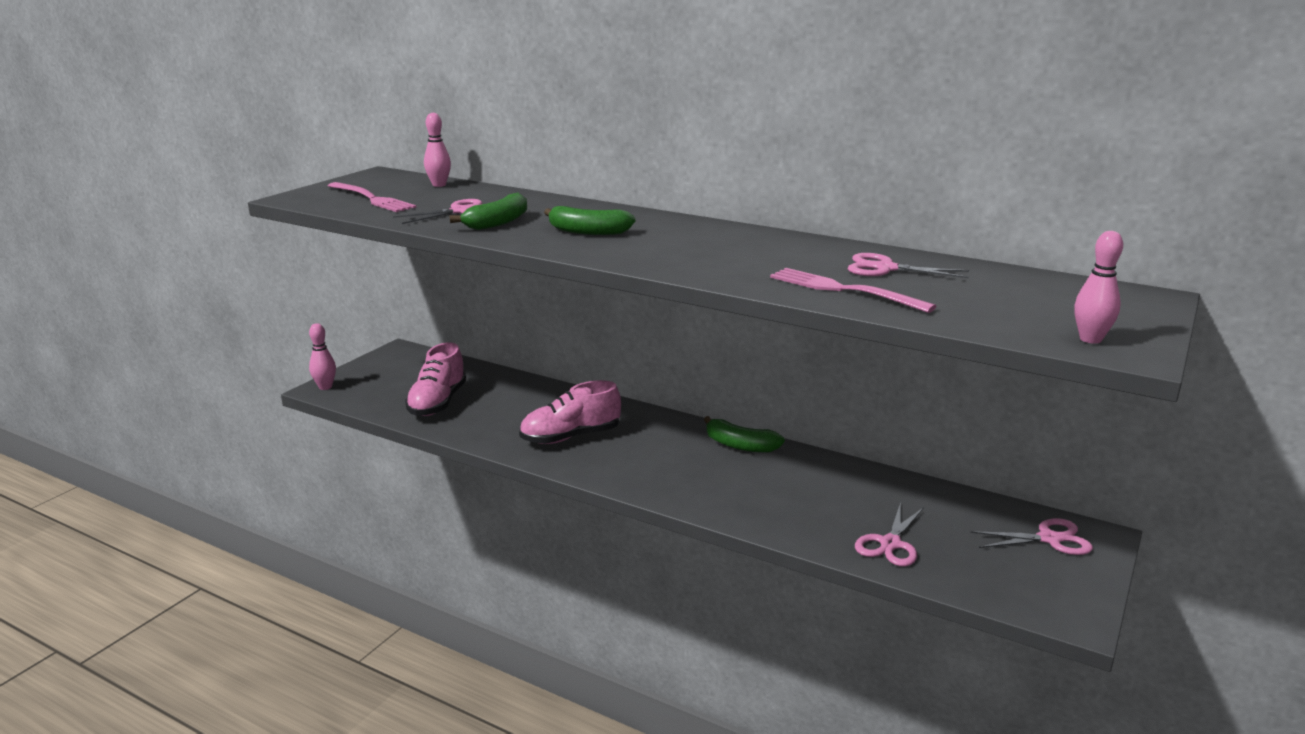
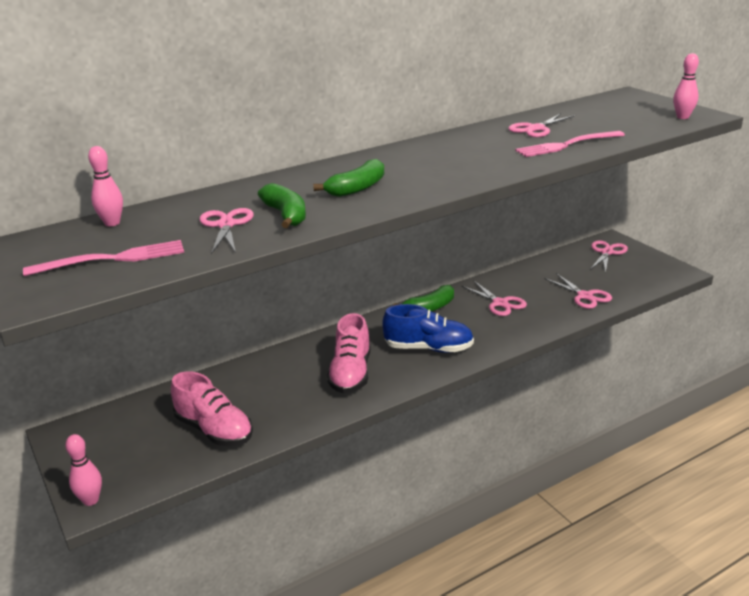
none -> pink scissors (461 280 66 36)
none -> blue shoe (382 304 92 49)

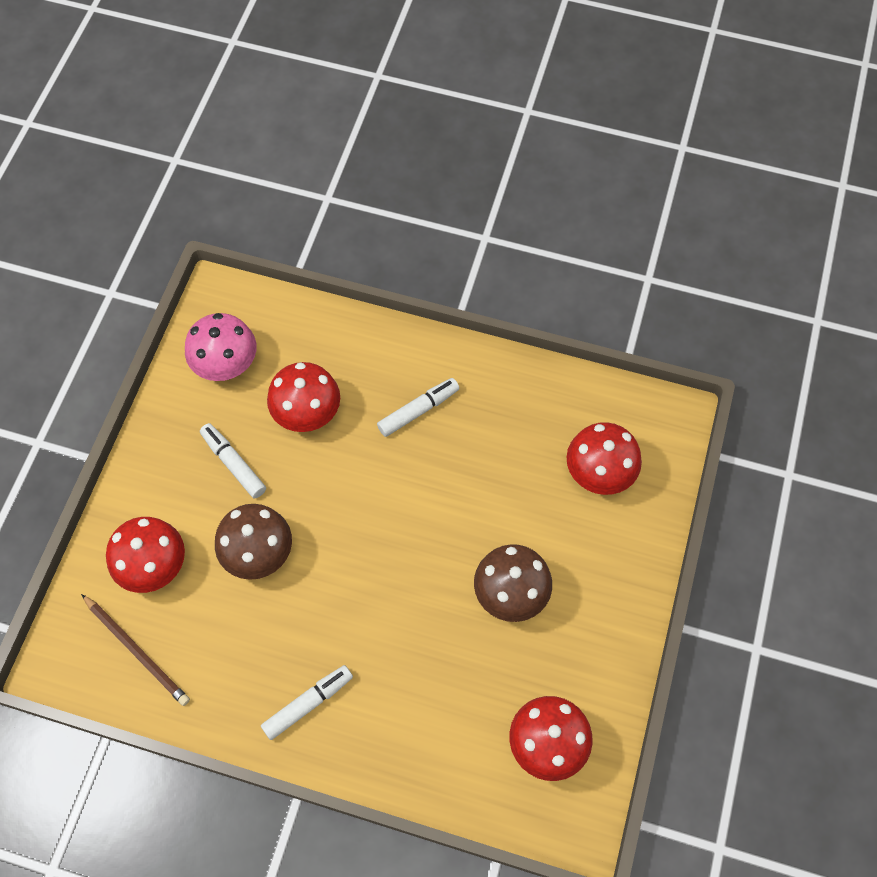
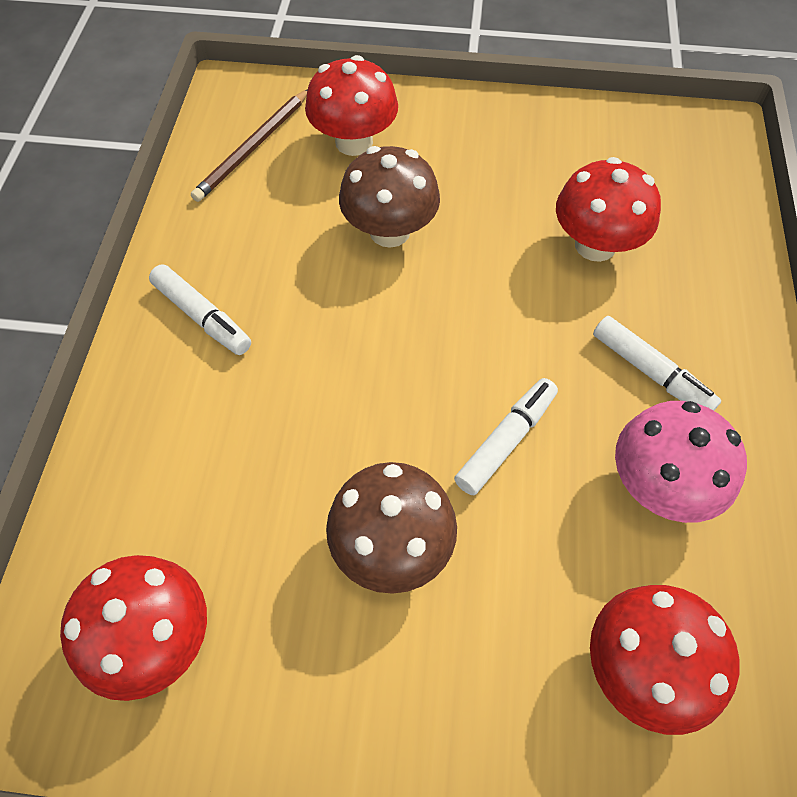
pink mushroom (185 313 71 68) -> pink mushroom (615 401 132 122), moved
white marker (200 423 66 75) -> white marker (454 378 104 117), moved

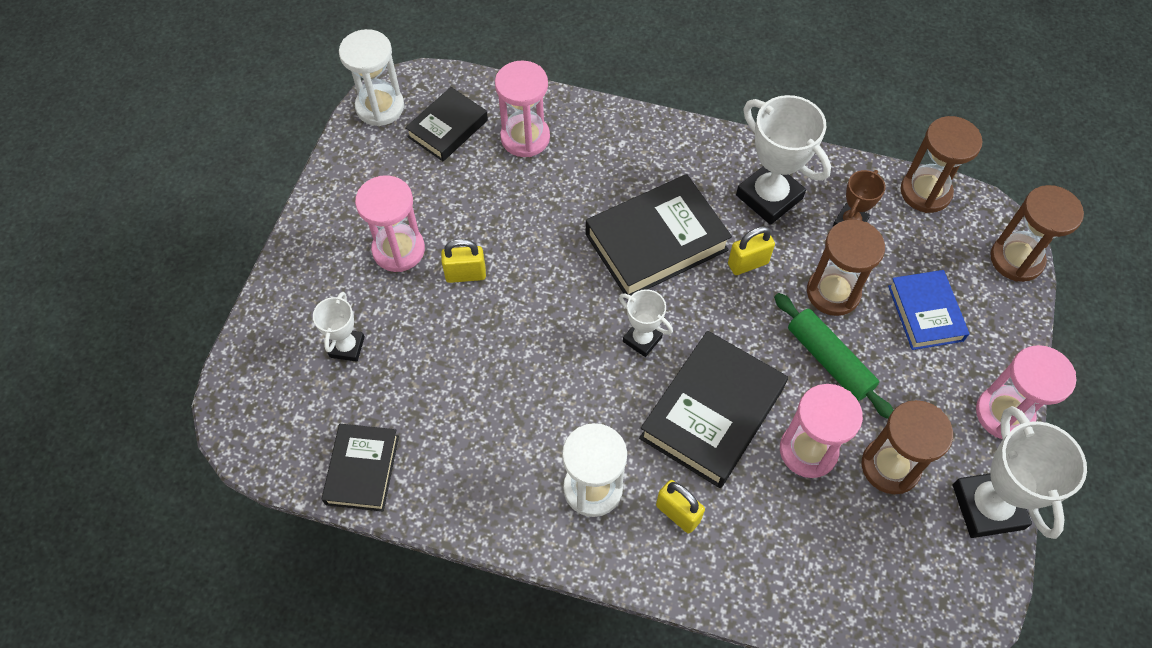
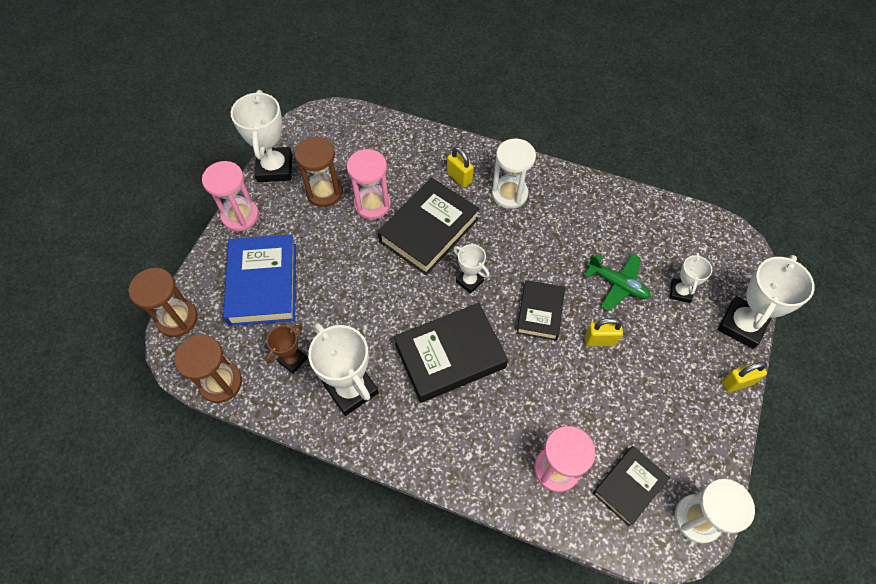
pink hourglass (355 175 70 97) -> none
brown hourglass (807 220 78 96) -> none
yellow padlock (728 226 47 49) -> yellow padlock (722 361 45 32), moved
blue book (888 270 81 80) -> blue book (223 234 73 92), x1.64
green rolling pin (774 293 120 126) -> none
black book (322 424 77 88) -> black book (517 280 48 61), moved
none -> green plane (584 253 67 58)
none -> white trophy (717 255 98 94)

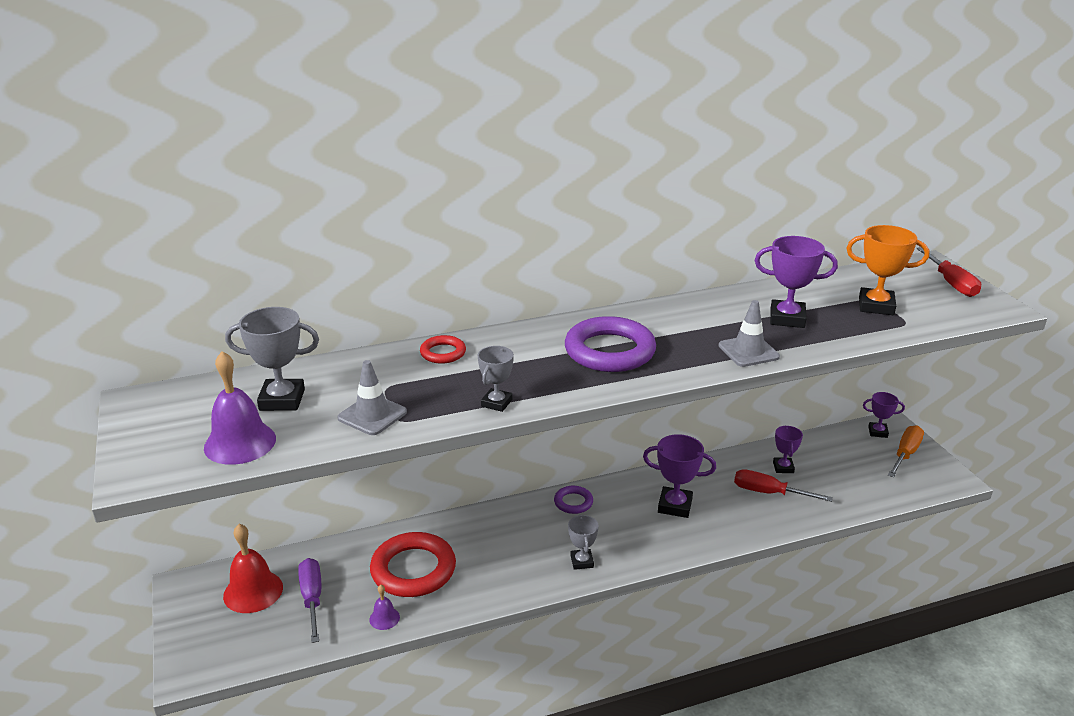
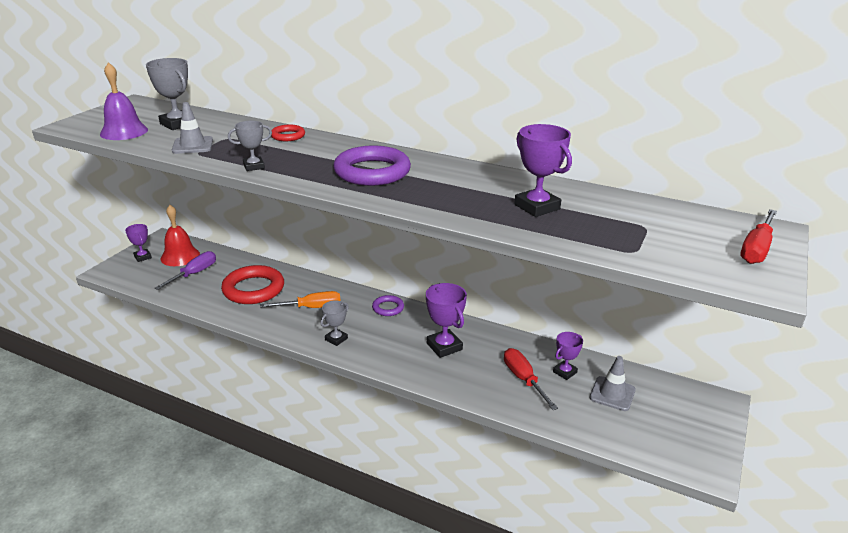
orange trophy (846 225 83 90) -> none
grey traffic cone (719 300 61 67) -> grey traffic cone (589 356 47 55), moved
purple trophy (863 392 42 46) -> purple trophy (125 224 27 38), moved
orange screwdriver (888 425 36 52) -> orange screwdriver (260 291 80 17), moved
purple bell (369 585 31 45) -> none

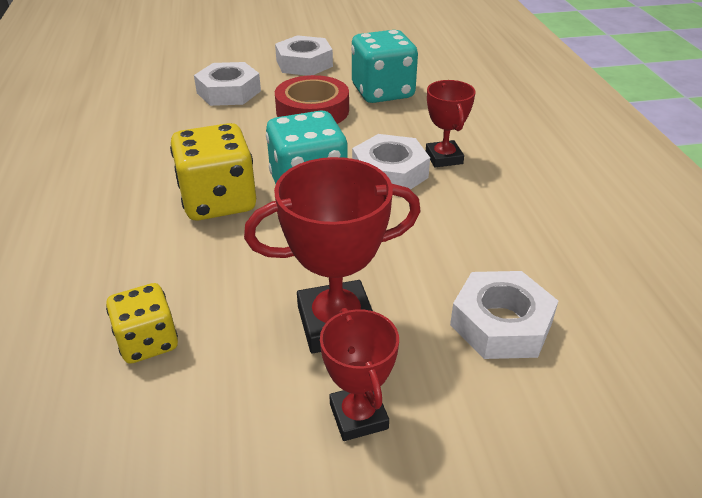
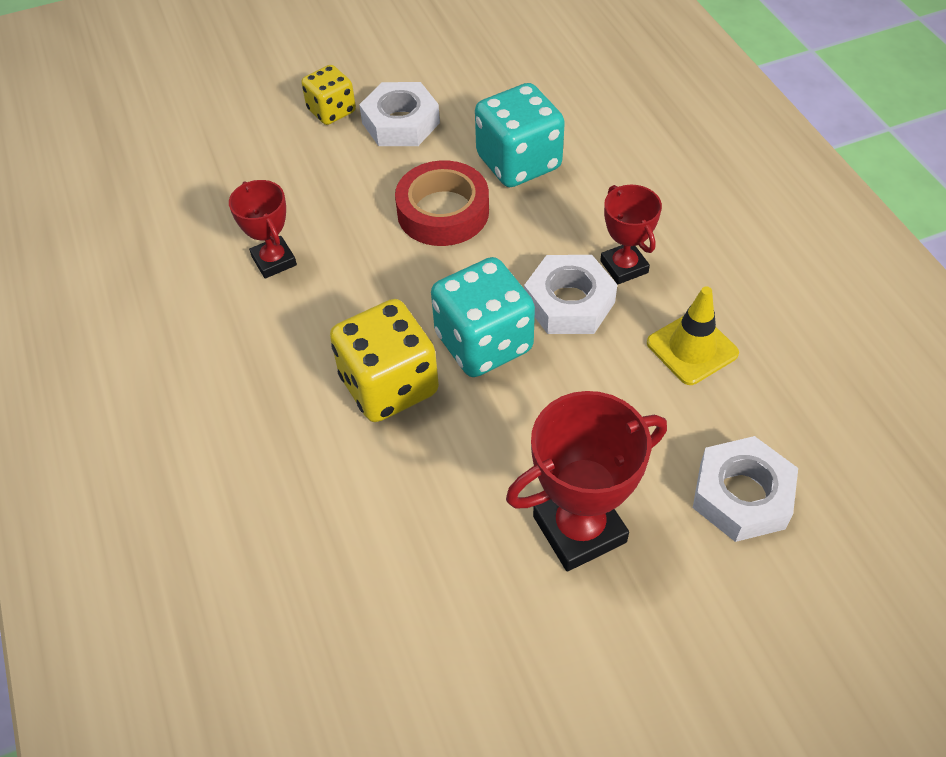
white nut (194 62 67 44) -> none
yellow dice (106 283 72 81) -> yellow dice (301 65 55 60), moved
red trophy (320 308 79 133) -> red trophy (229 180 68 99), moved
none -> yellow traffic cone (647 286 92 99)

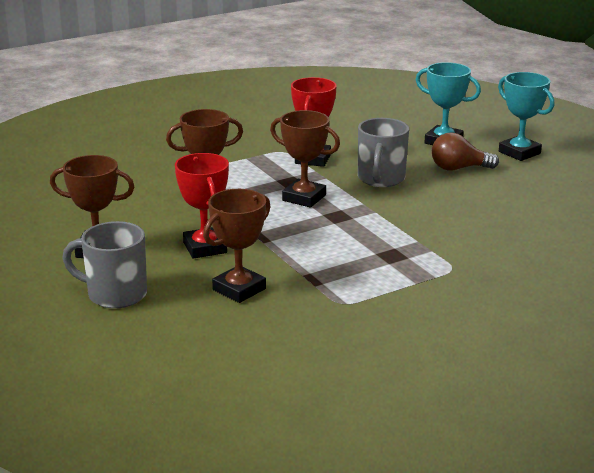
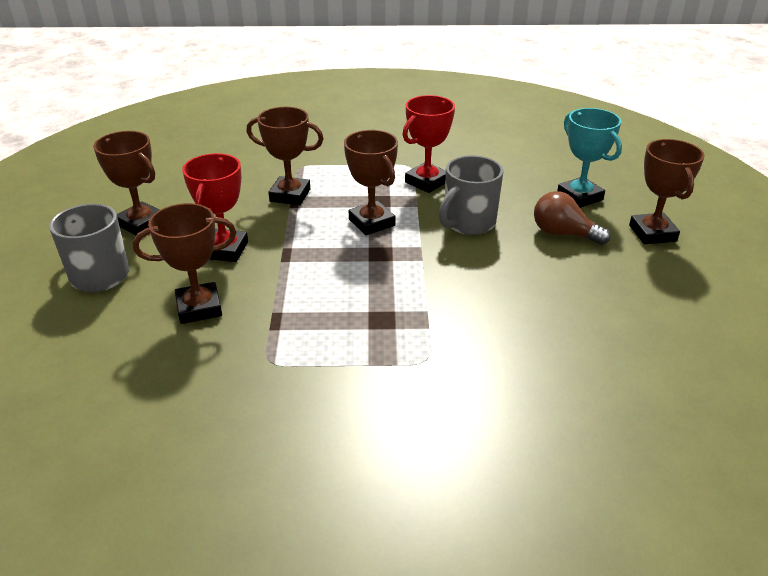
turquoise trophy (498 72 56 89) -> brown trophy (629 139 76 105)

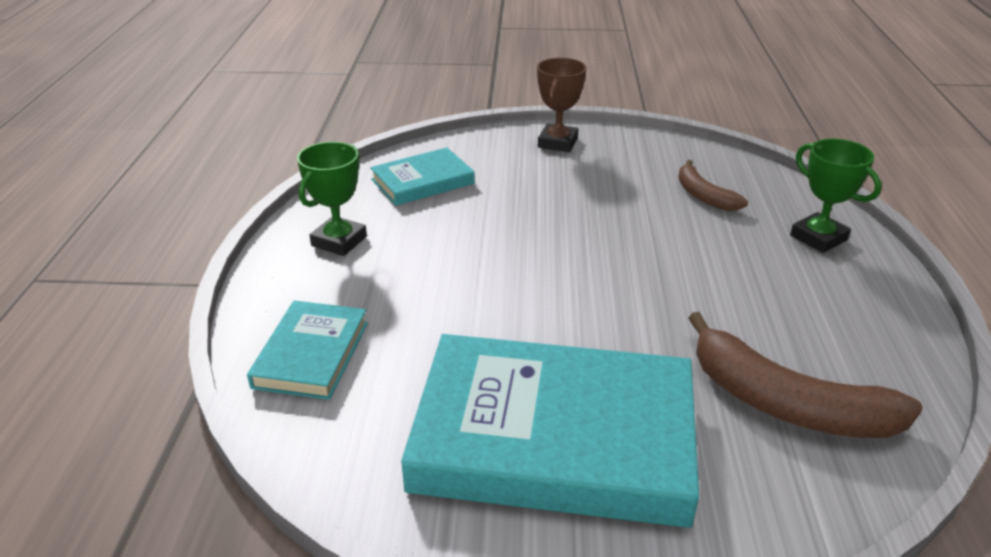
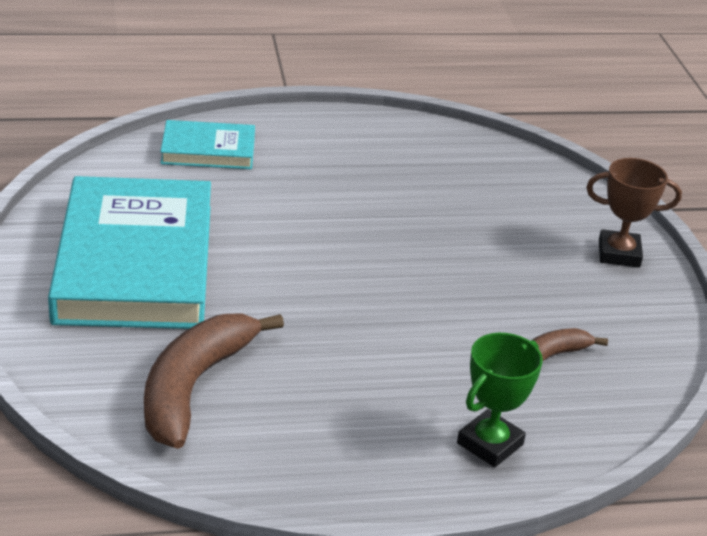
green trophy (297 142 70 114) -> none
turquoise book (370 148 105 58) -> none

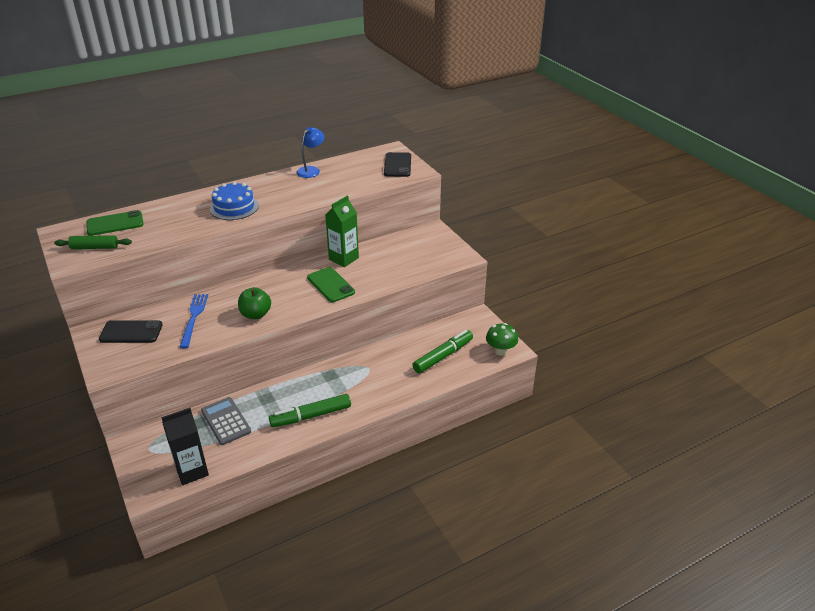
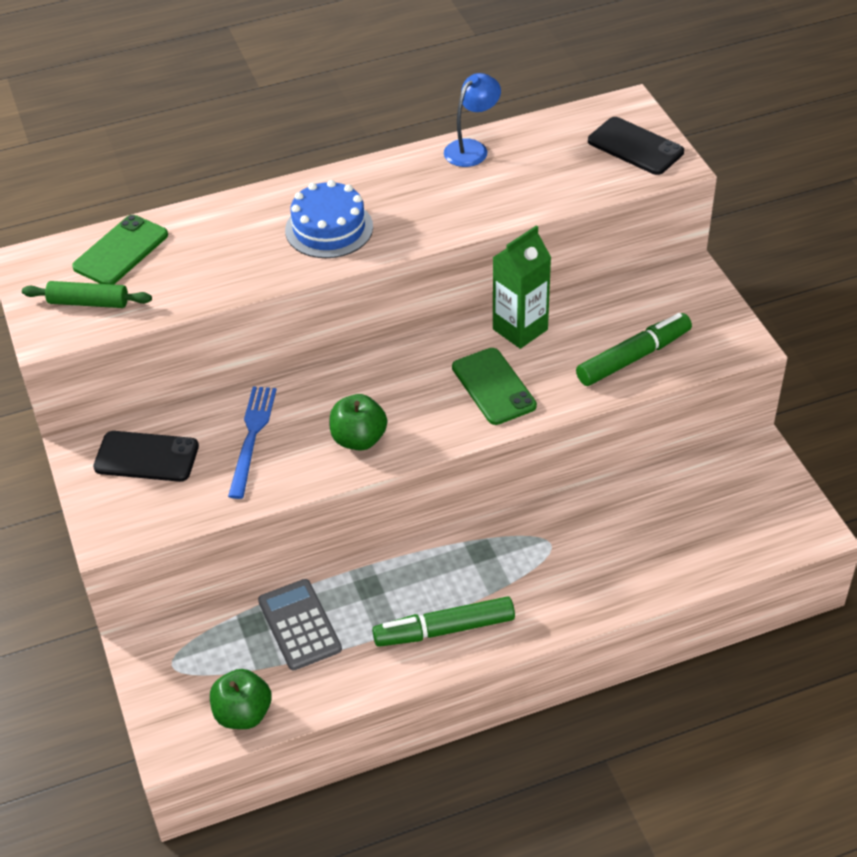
black phone (384 152 27 25) -> black phone (588 117 96 58), 60 degrees counterclockwise
green phone (86 210 58 26) -> green phone (72 215 96 70), 45 degrees counterclockwise
green mushroom (486 323 32 33) -> none
green marker (412 330 61 43) -> green marker (576 313 116 73), moved
black carton (161 408 48 77) -> green apple (210 669 62 60)

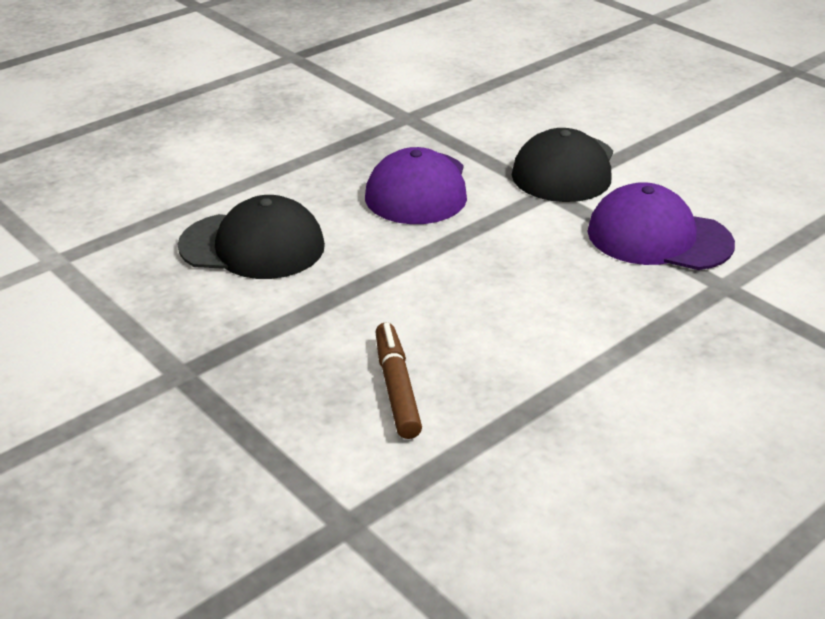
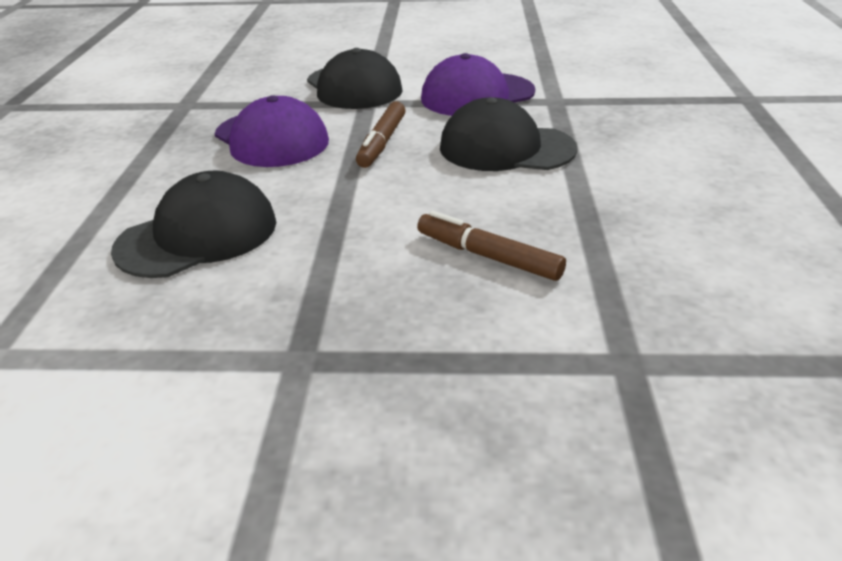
none -> black cap (440 97 138 74)
none -> brown marker (356 101 50 67)

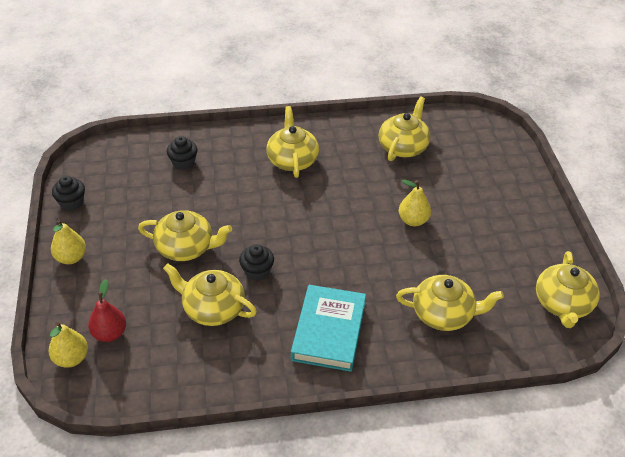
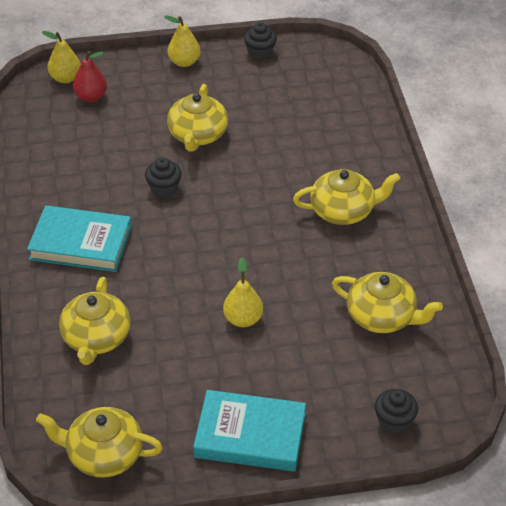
black cupcake (167 136 30 34) -> black cupcake (375 389 43 45), moved
yellow teapot (163 263 94 63) -> none
none -> turquoise book (193 390 113 82)

